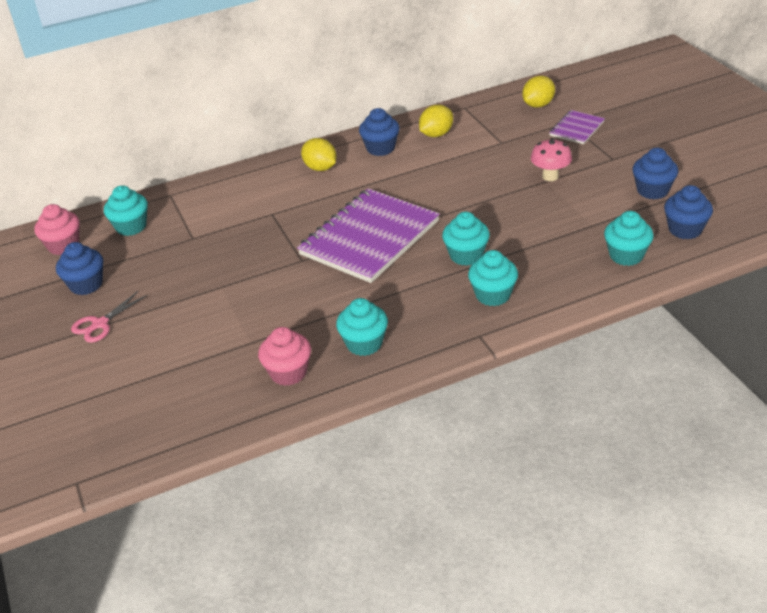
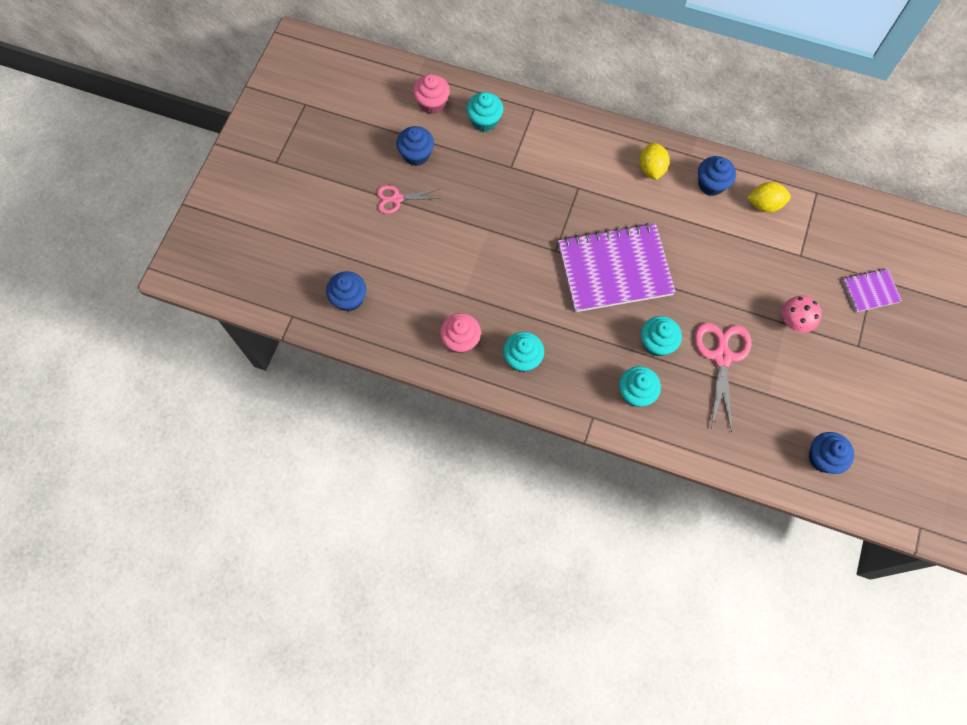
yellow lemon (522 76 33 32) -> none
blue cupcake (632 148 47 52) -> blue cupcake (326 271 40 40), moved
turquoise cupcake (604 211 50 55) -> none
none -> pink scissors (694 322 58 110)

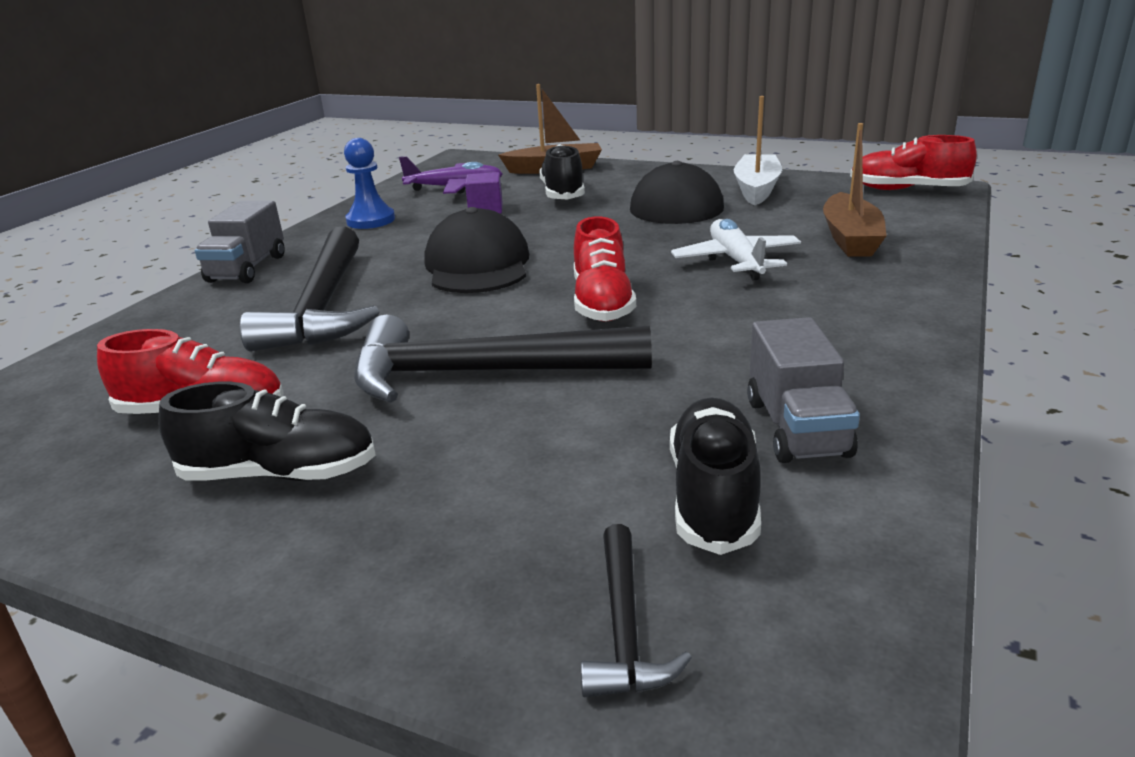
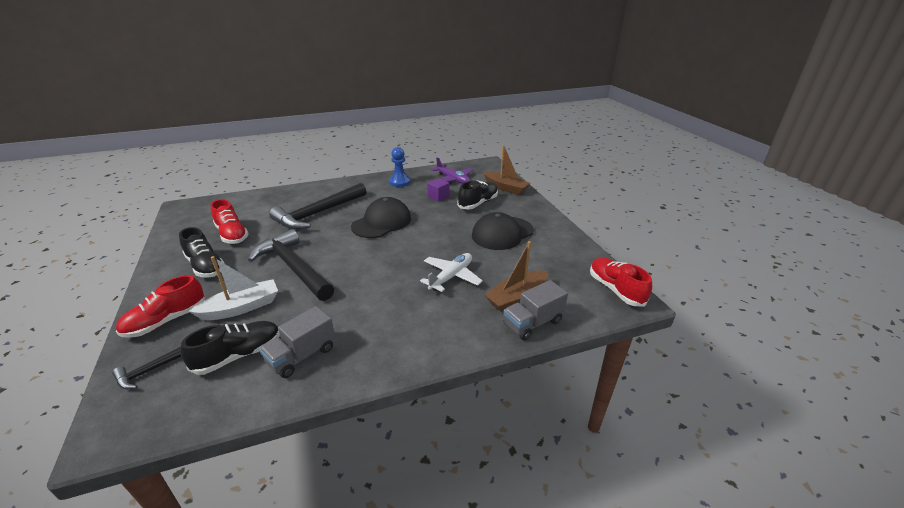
white boat (734 96 48 110) -> white boat (188 256 90 64), moved
grey truck (195 201 90 82) -> grey truck (503 280 65 60), moved
red shoe (574 216 62 105) -> red shoe (116 275 90 63), moved

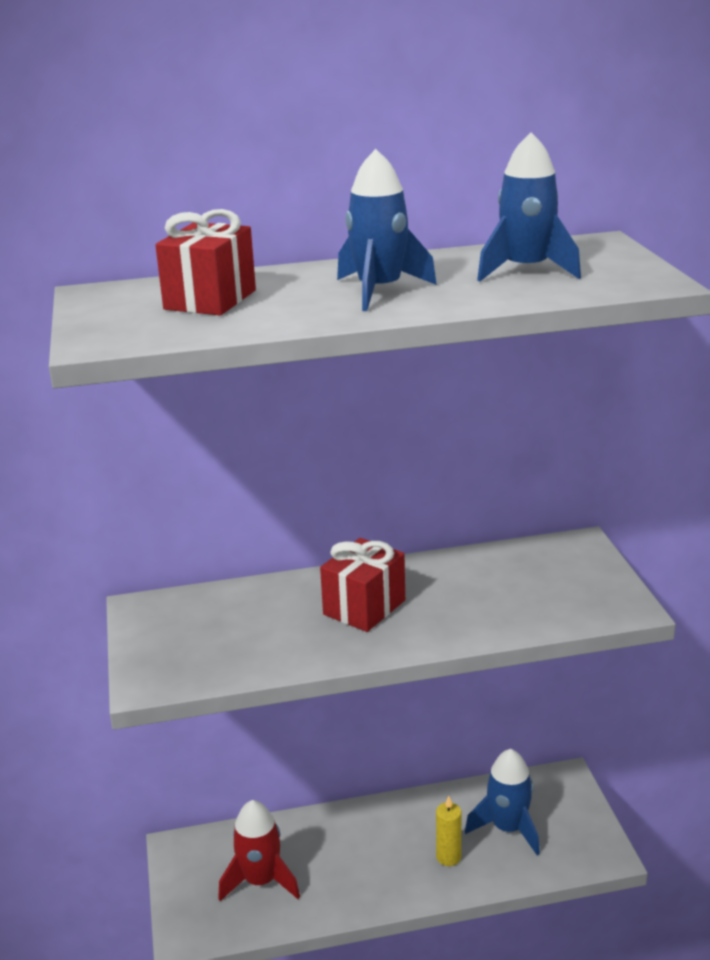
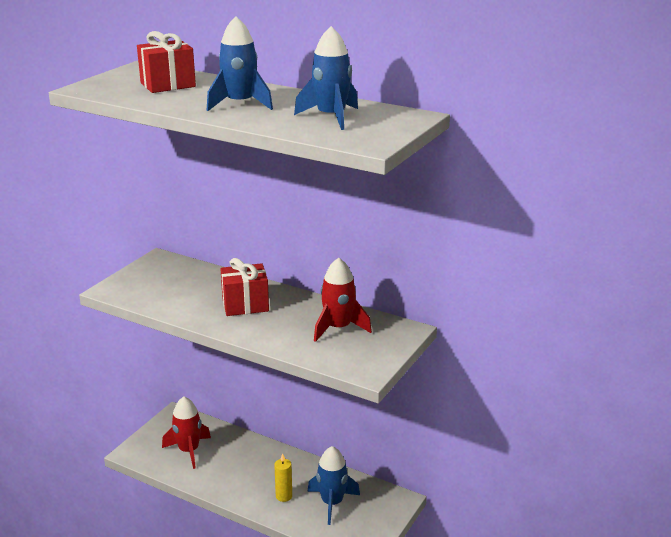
none -> red rocket (314 258 58 84)

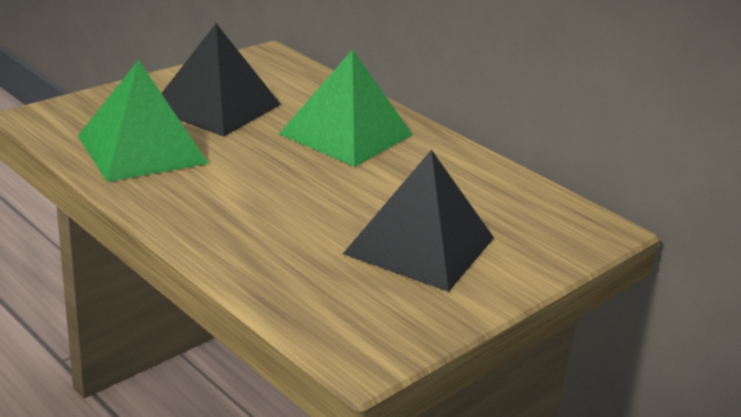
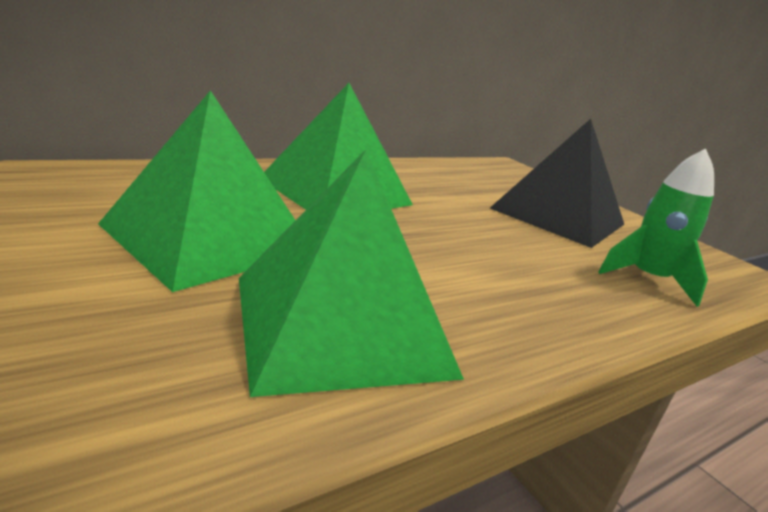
black pyramid (161 24 120 113) -> green pyramid (98 90 198 202)
none -> green rocket (598 148 116 159)

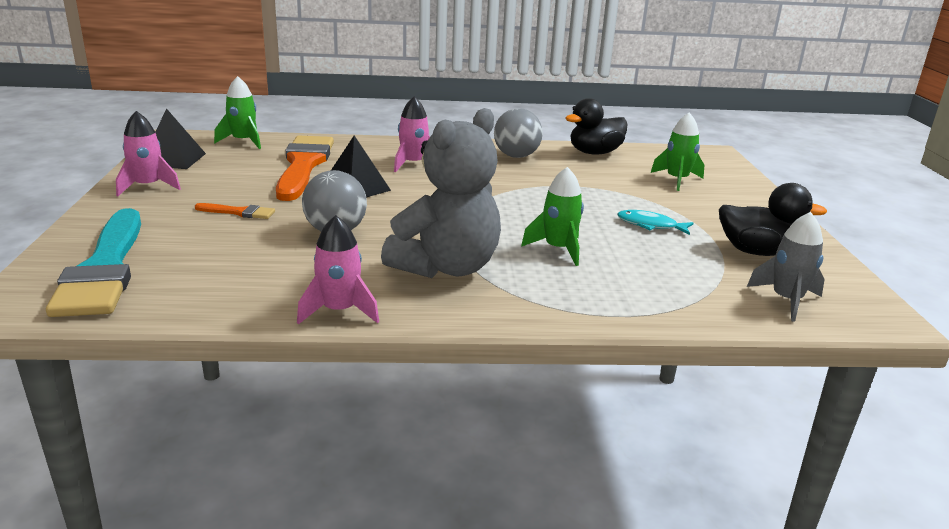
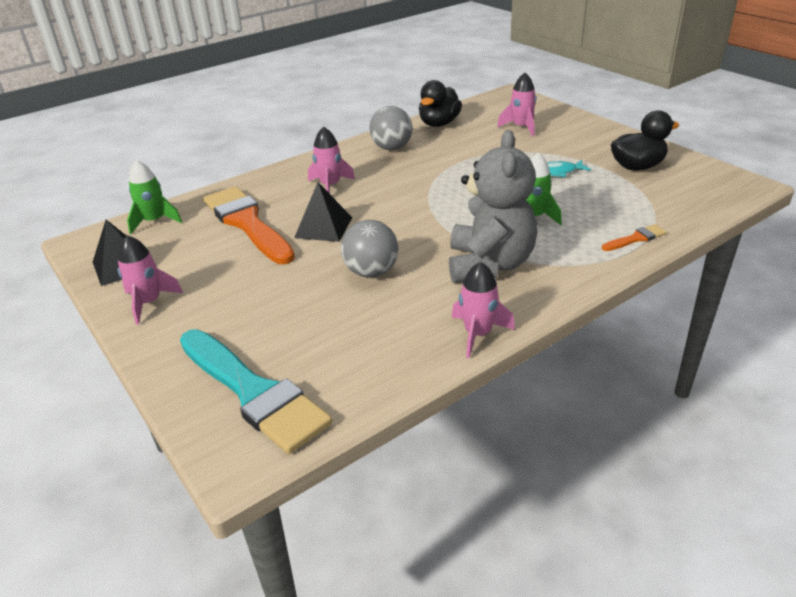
green rocket (651 112 53 79) -> pink rocket (497 72 39 65)
orange brush (195 203 80 16) -> orange brush (602 224 65 27), moved
grey rocket (747 212 78 110) -> none

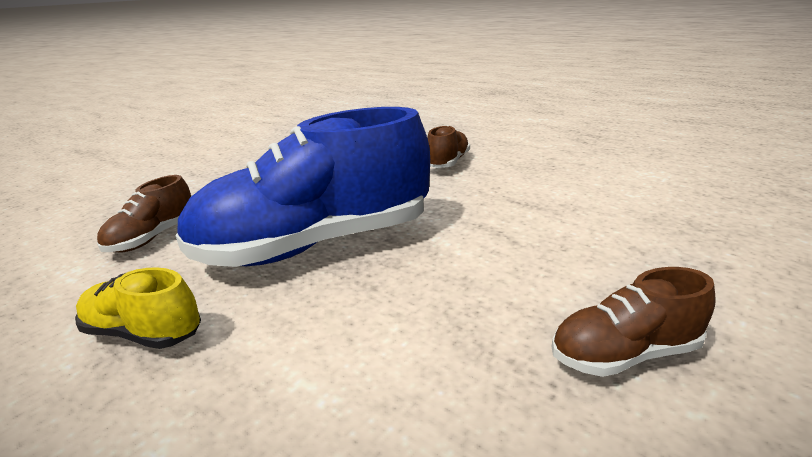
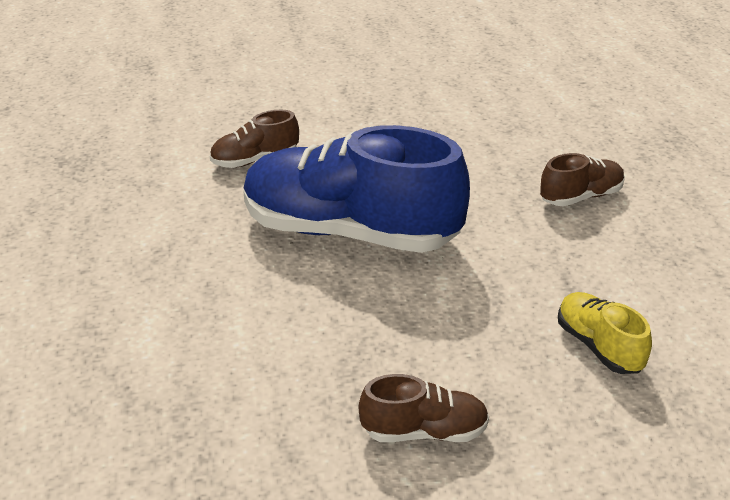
yellow shoe (75 267 126 82) -> yellow shoe (558 292 94 82), moved
brown shoe (552 267 164 110) -> brown shoe (359 374 130 68), 150 degrees clockwise

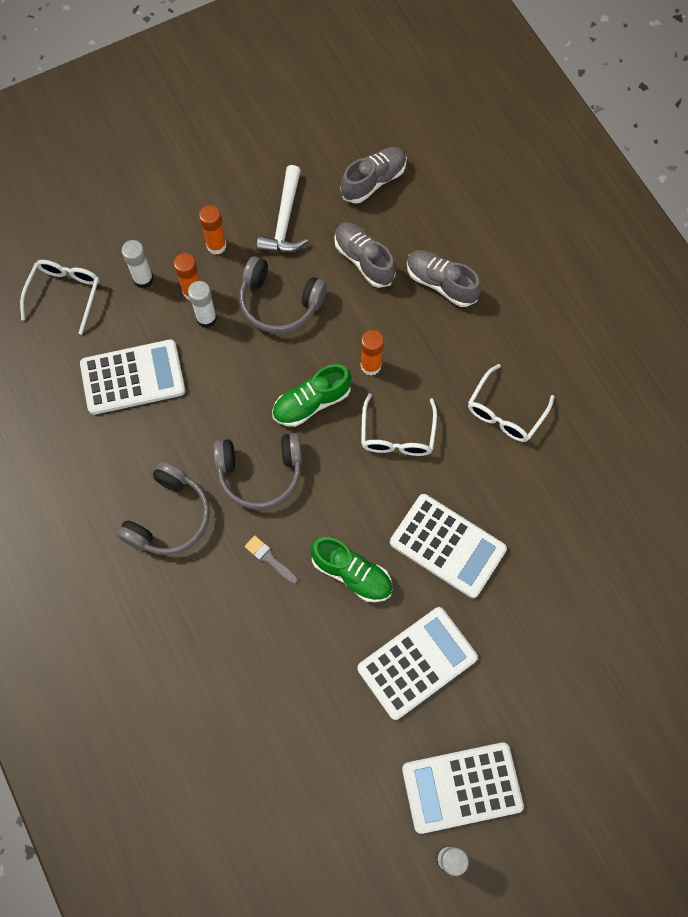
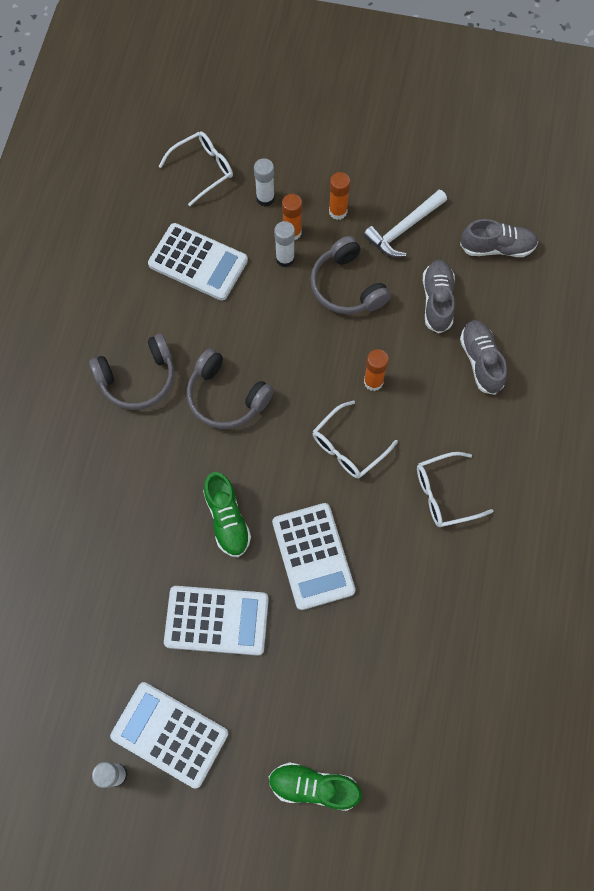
green shoe (272 364 79 63) -> green shoe (269 763 93 48), moved
grey brush (245 536 53 48) -> none

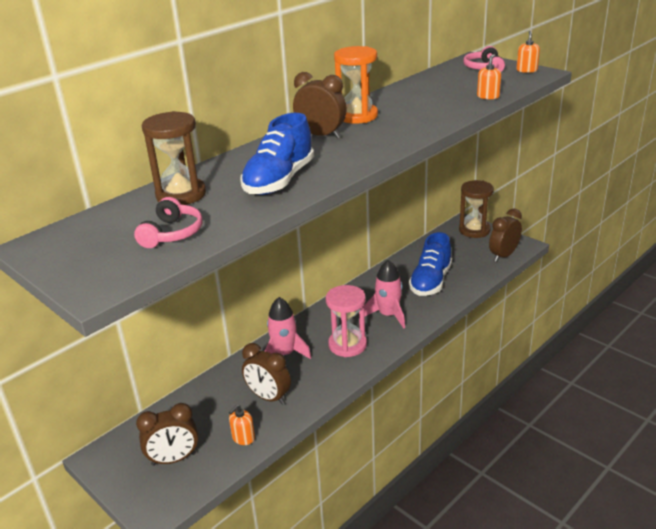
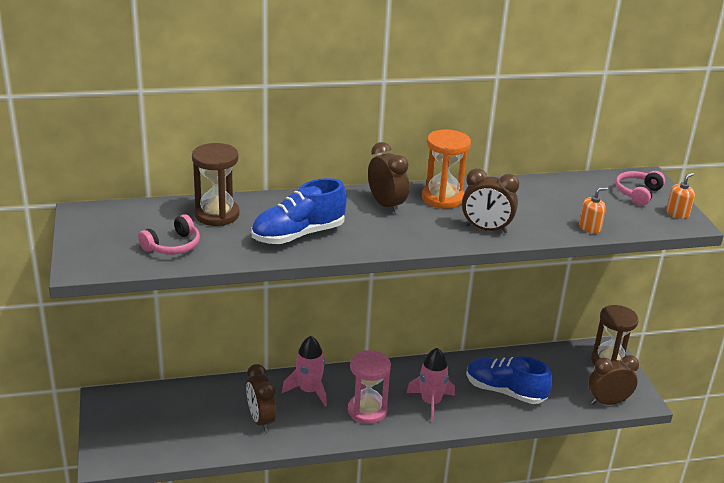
blue shoe (409 232 43 64) -> blue shoe (466 356 86 48), 60 degrees clockwise
brown clock (136 403 62 63) -> brown clock (462 169 57 64), moved
orange soap dispenser (229 404 26 41) -> none

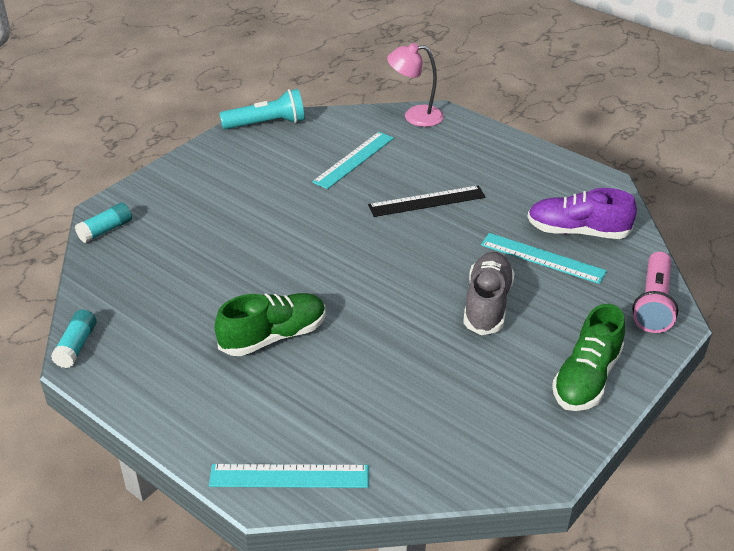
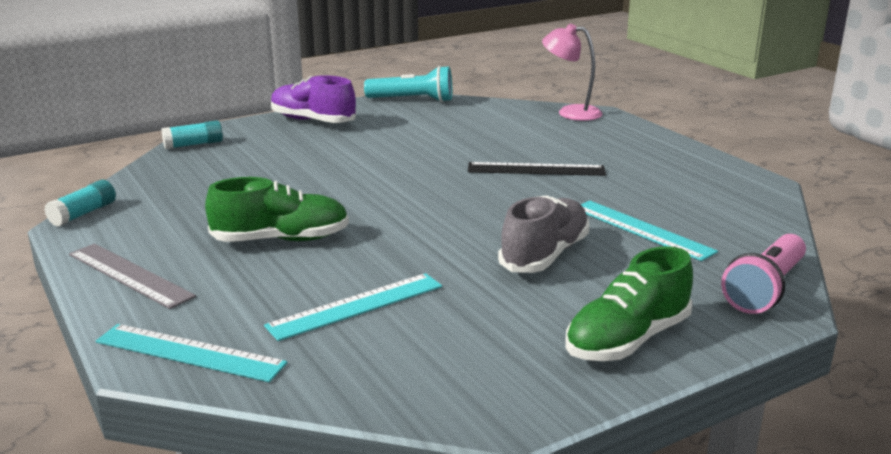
turquoise ruler (312 132 82 57) -> turquoise ruler (264 273 178 68), moved
purple shoe (527 188 110 51) -> purple shoe (271 75 85 48), moved
none -> grey ruler (69 244 127 65)

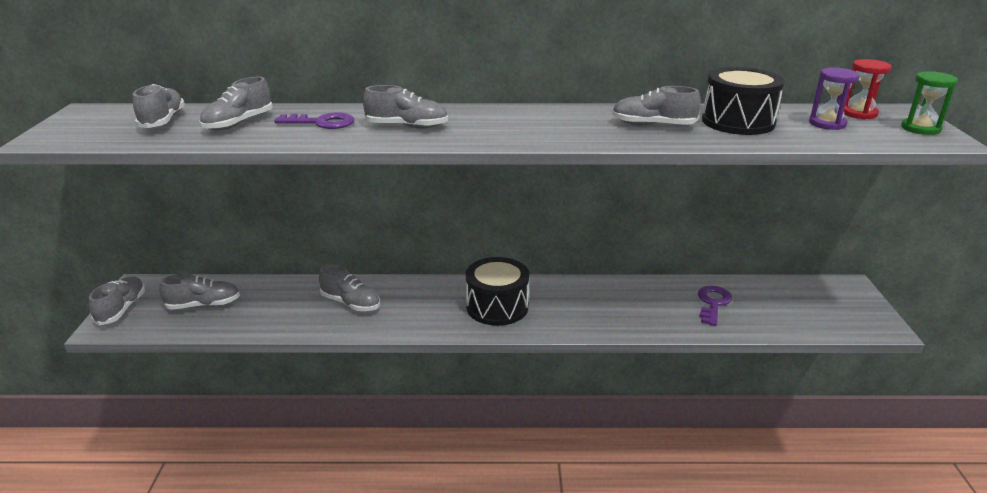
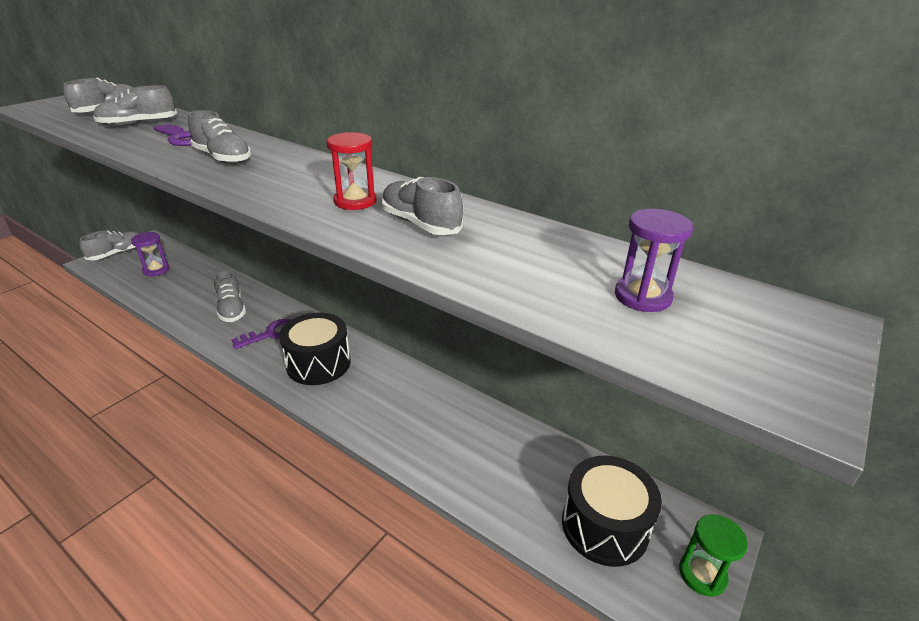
red hourglass (844 59 48 60) -> red hourglass (327 132 49 78), moved
black drum (702 67 83 68) -> black drum (562 456 100 111), moved
green hourglass (901 71 57 64) -> green hourglass (679 514 69 83), moved
grey shoe (159 274 81 36) -> purple hourglass (131 232 39 44)
purple key (698 286 34 40) -> purple key (231 319 61 30), moved

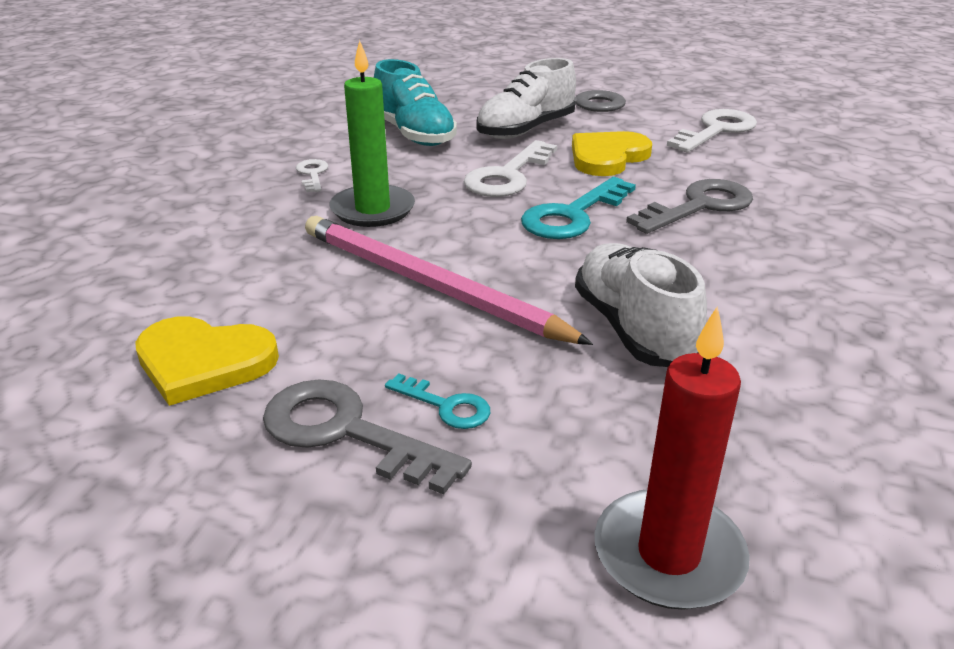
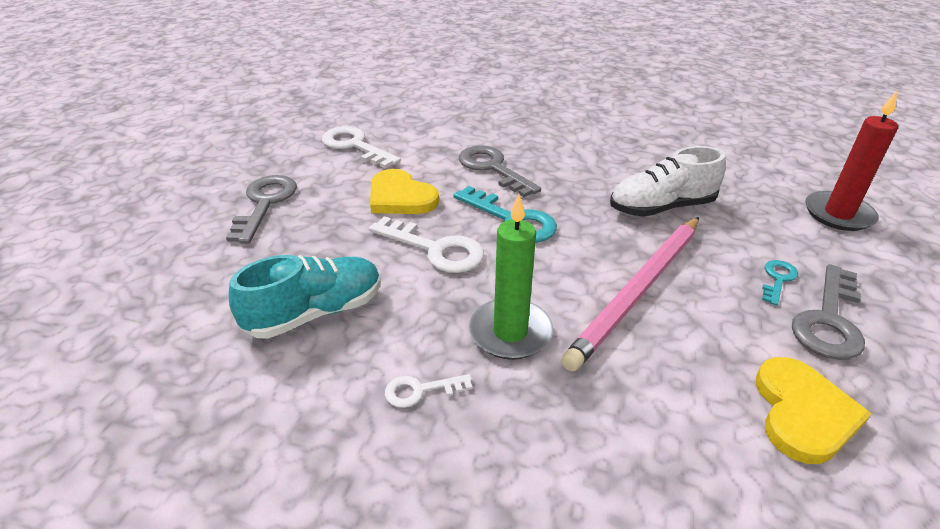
white shoe (476 58 100 81) -> none

